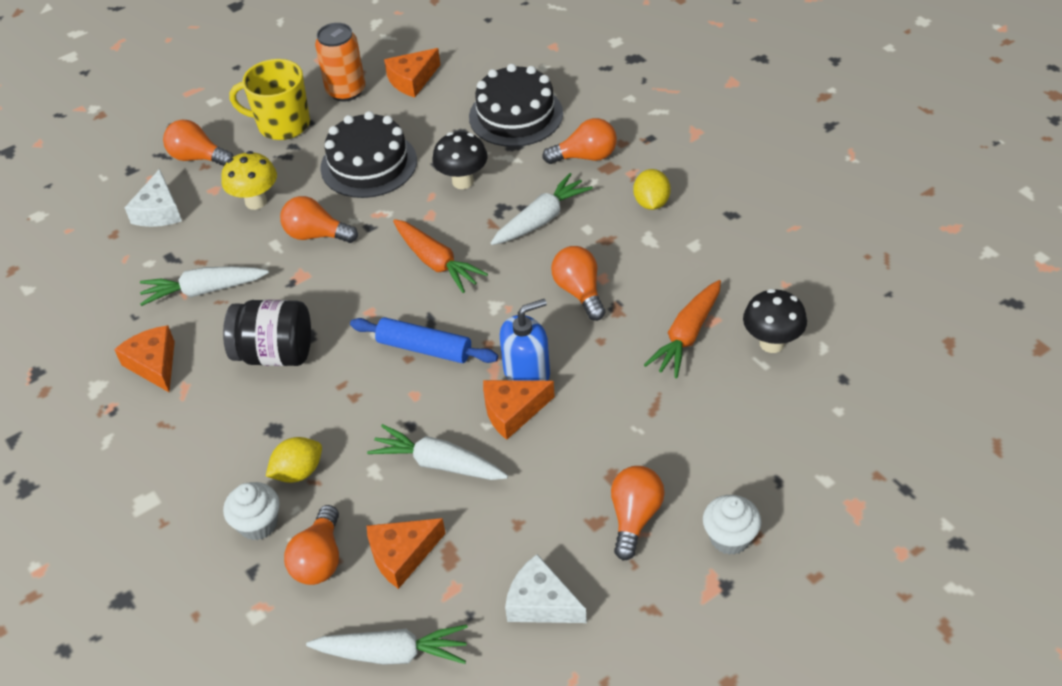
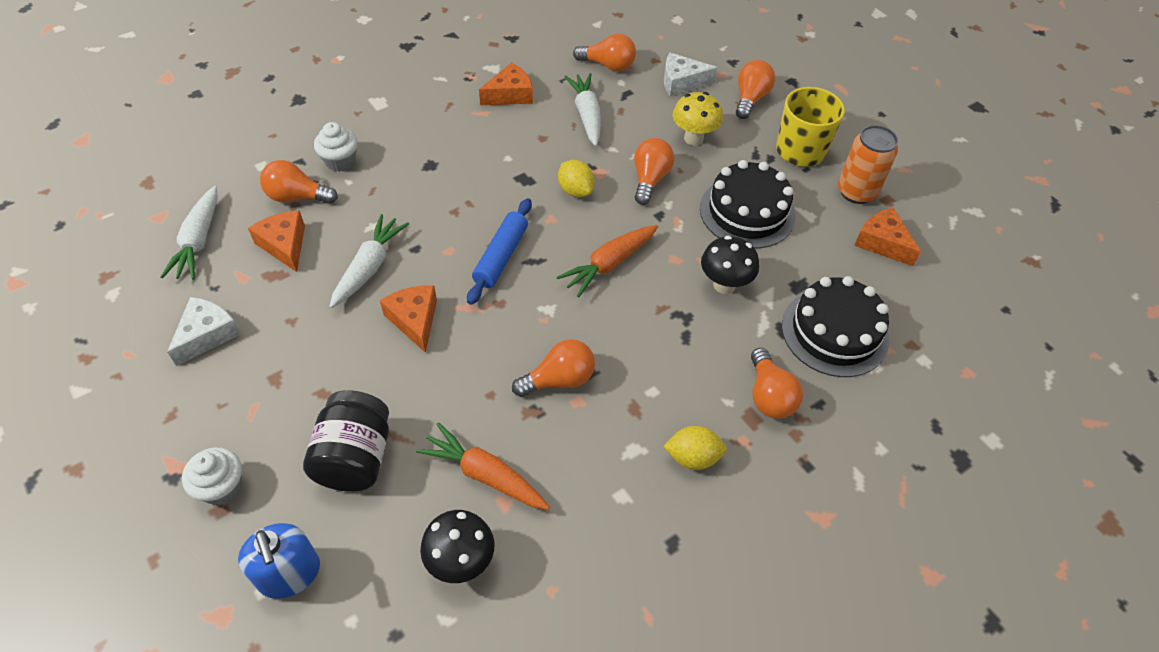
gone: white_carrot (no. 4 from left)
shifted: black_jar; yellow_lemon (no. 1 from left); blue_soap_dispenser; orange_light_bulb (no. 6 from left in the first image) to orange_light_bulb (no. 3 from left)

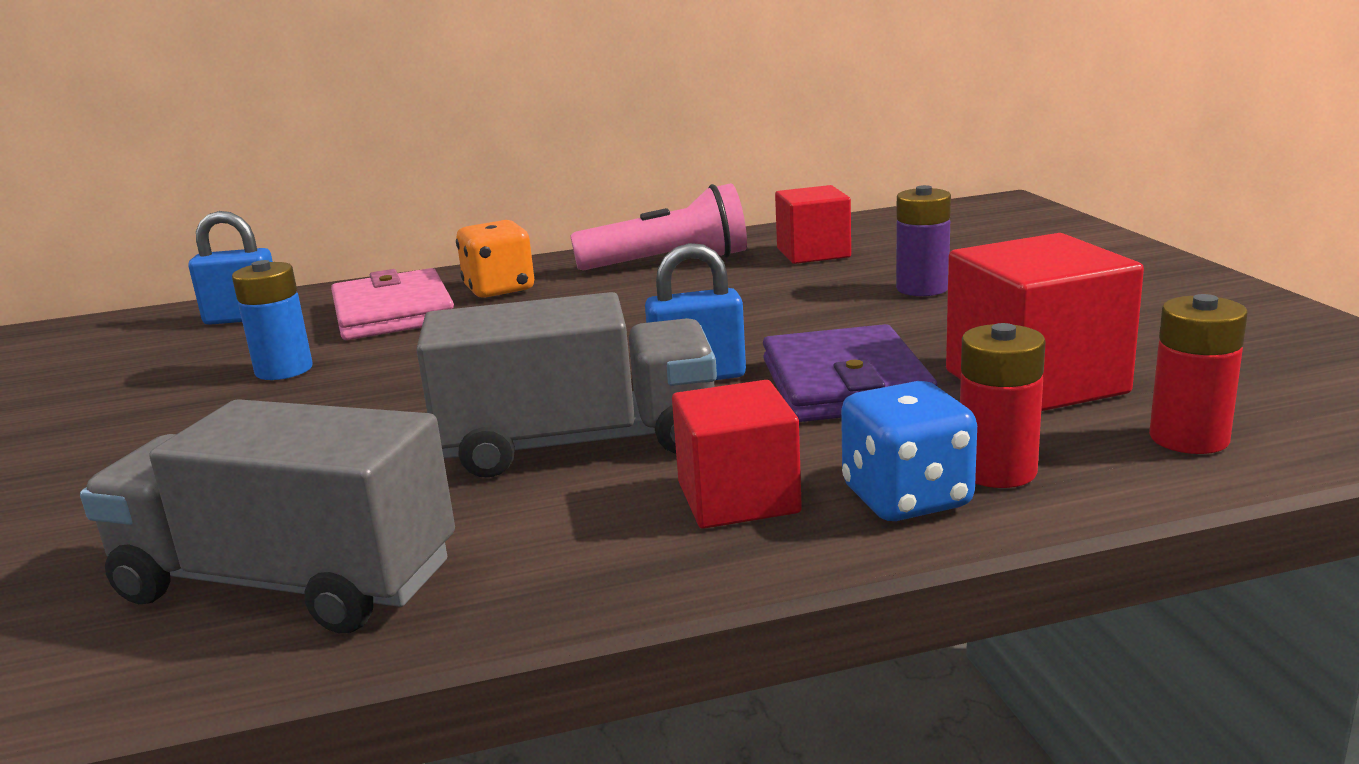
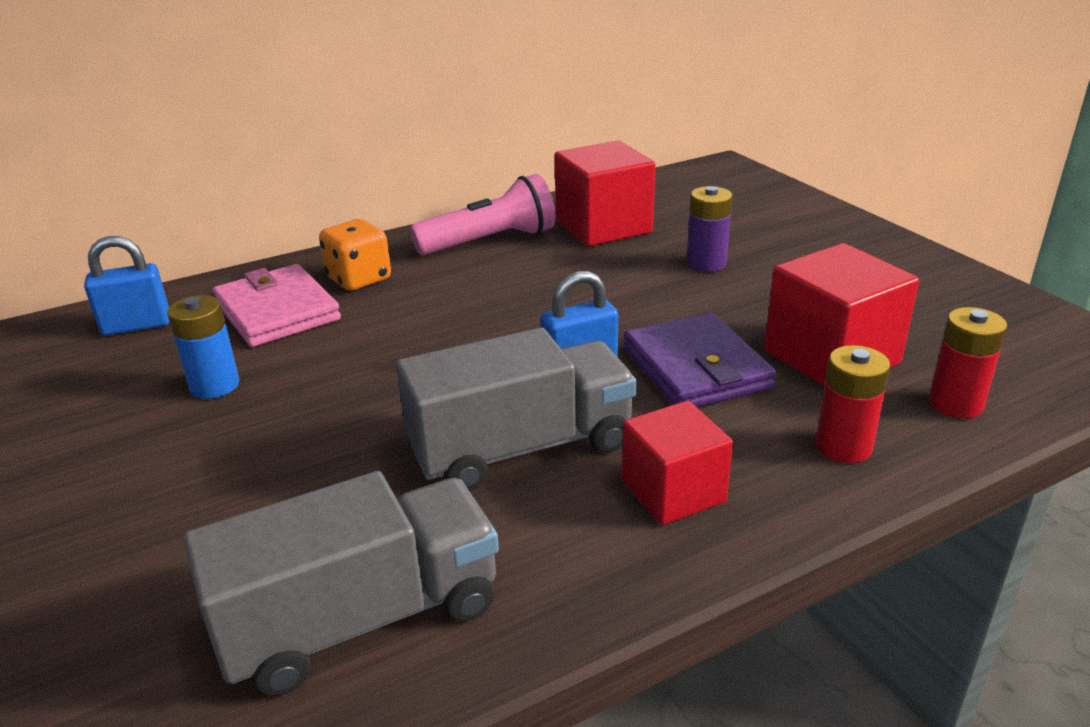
gone: blue_dice
rotated: grey_truck (no. 1 from left) 150 degrees clockwise
scaled: red_cube (no. 2 from left in the first image) x1.52

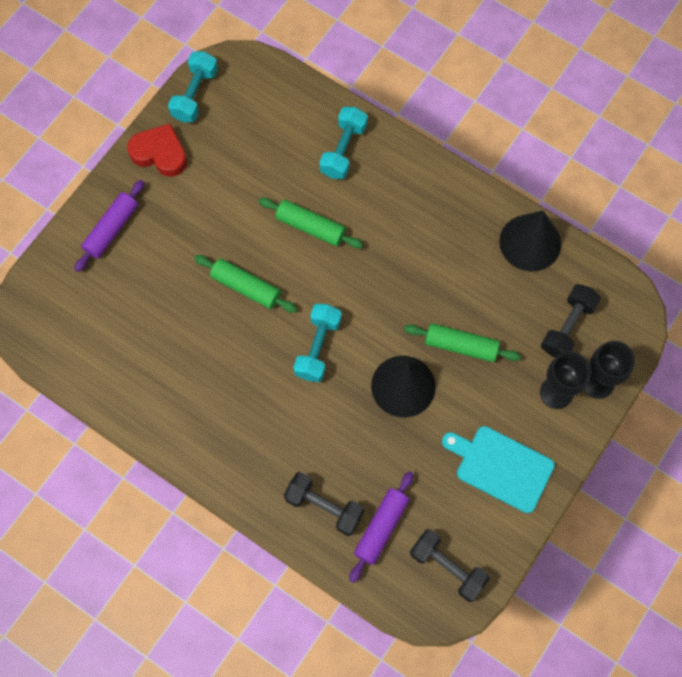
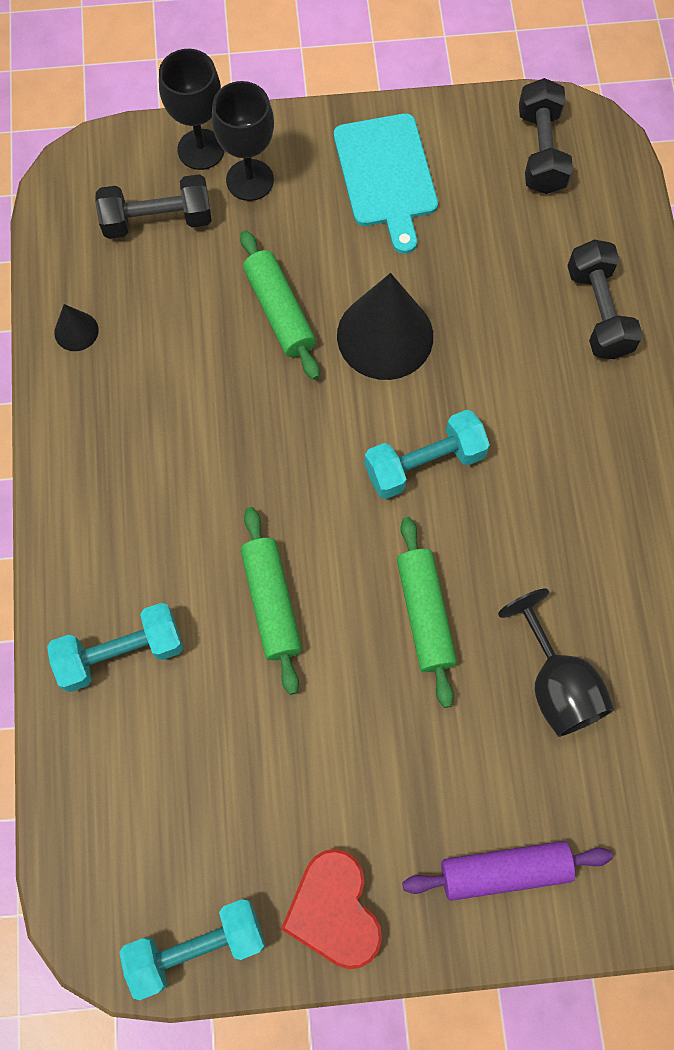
gone: purple_rolling_pin (no. 2 from left)
new: black_goblet (no. 3 from left)
scaled: black_cone (no. 2 from left in the first image) x0.46

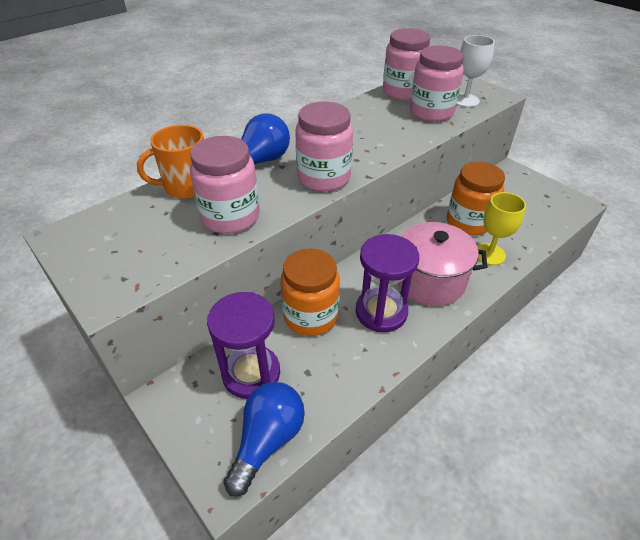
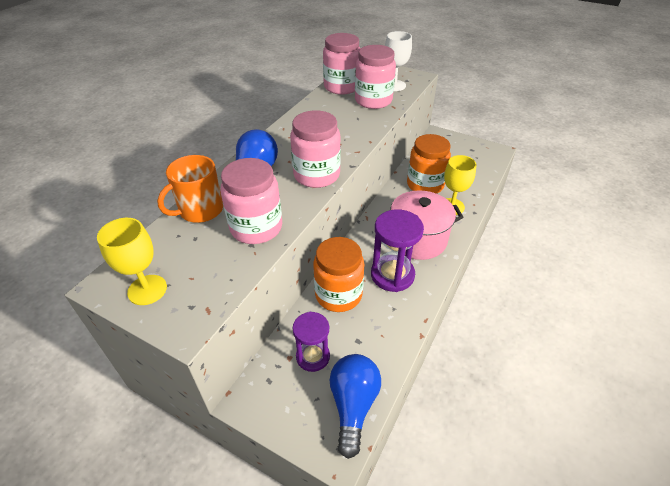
new: yellow_goblet (no. 1 from left)
scaled: purple_hourglass (no. 1 from left) x0.67

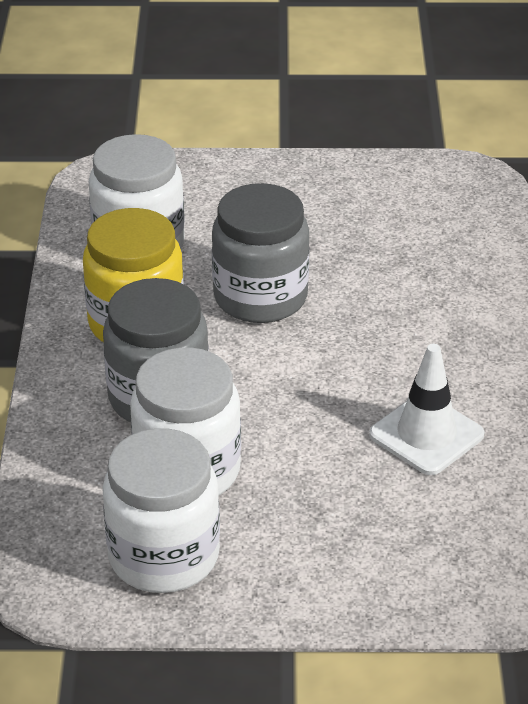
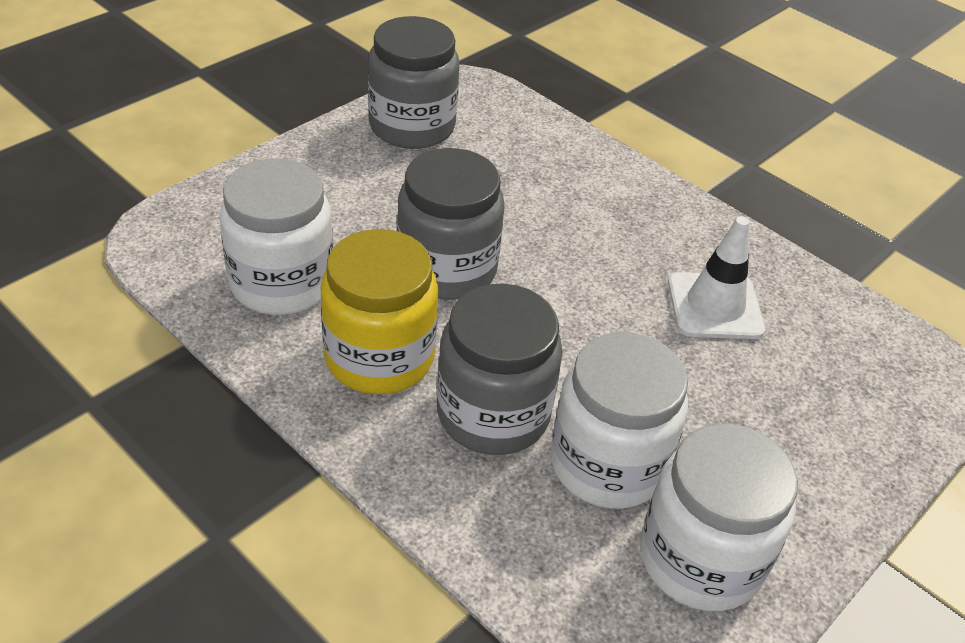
new: grey_jar (no. 1 from left)

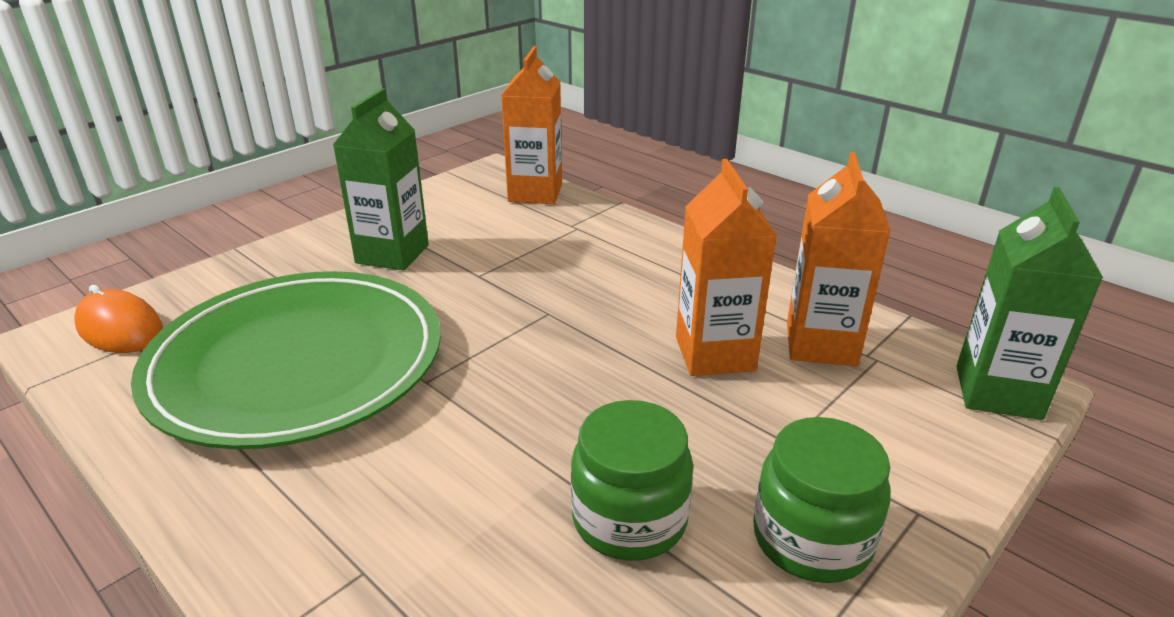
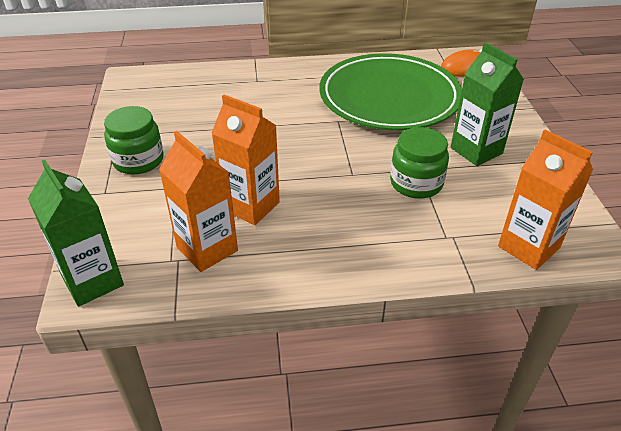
shifted: green_jar (no. 1 from left in the first image) to green_jar (no. 2 from left)

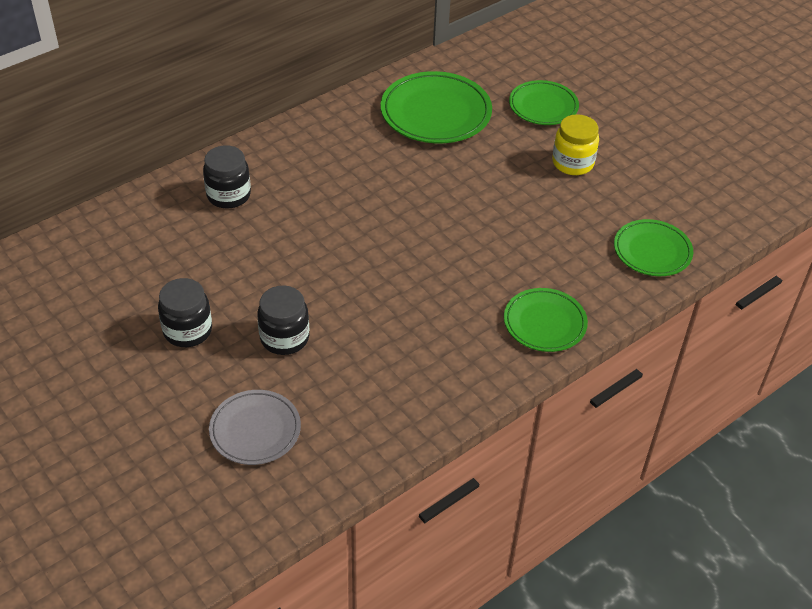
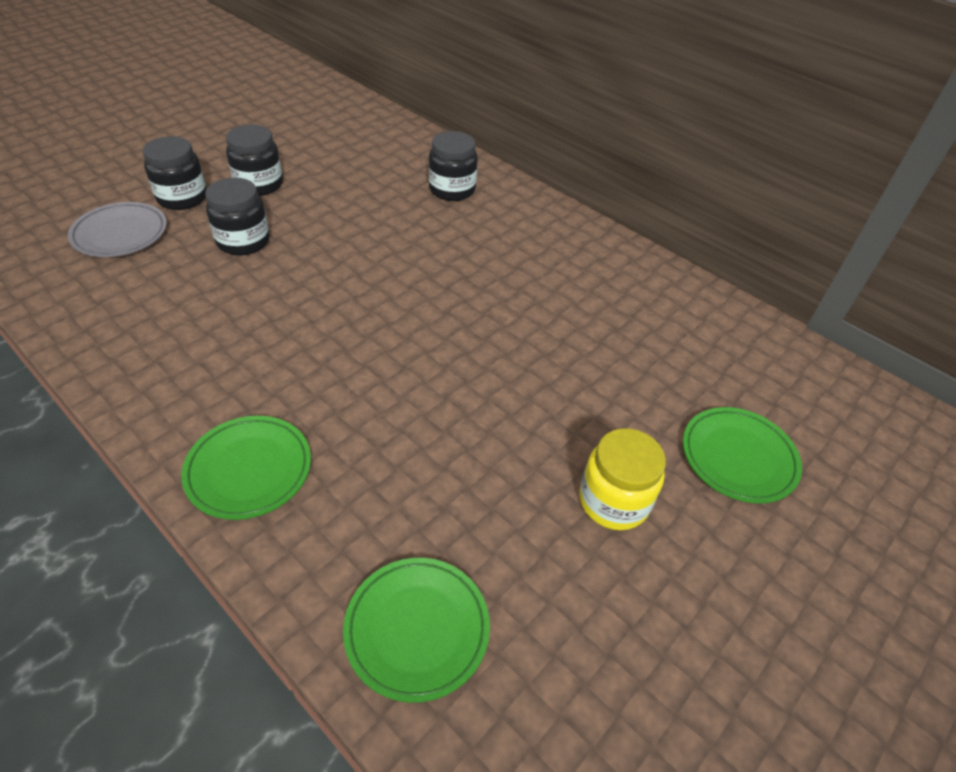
gone: green_plate (no. 1 from left)
new: black_jar (no. 1 from left)

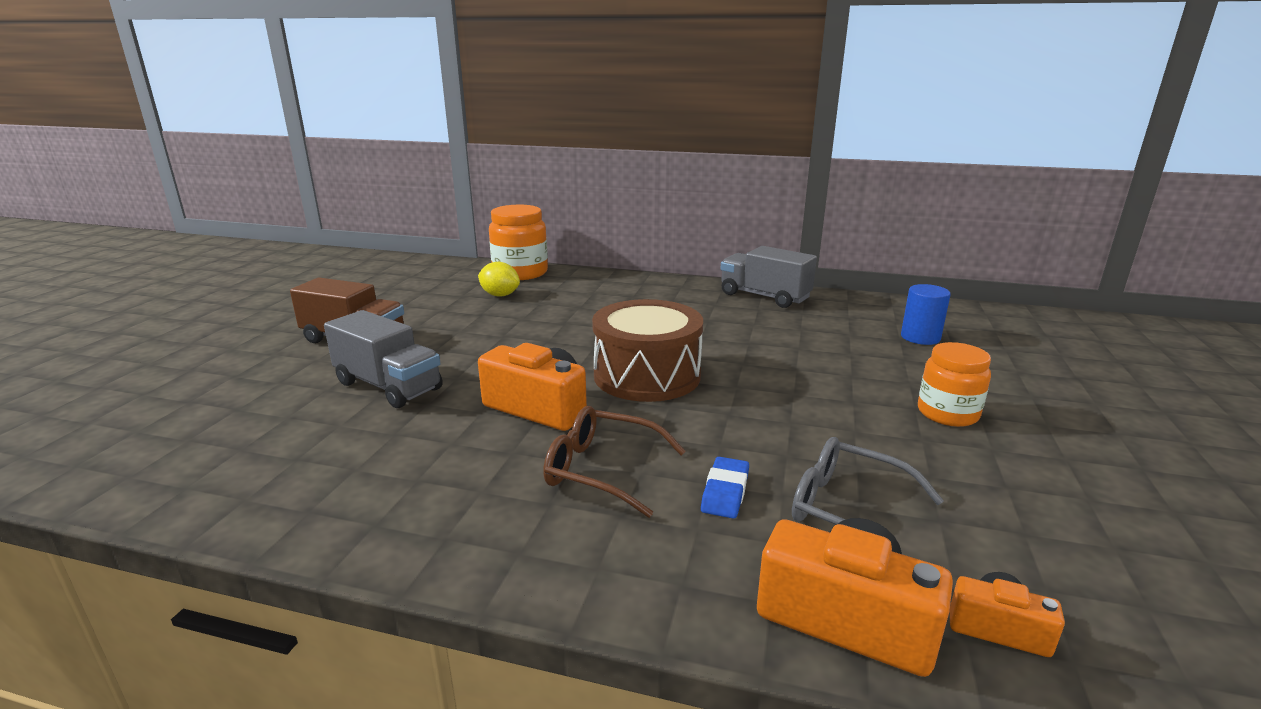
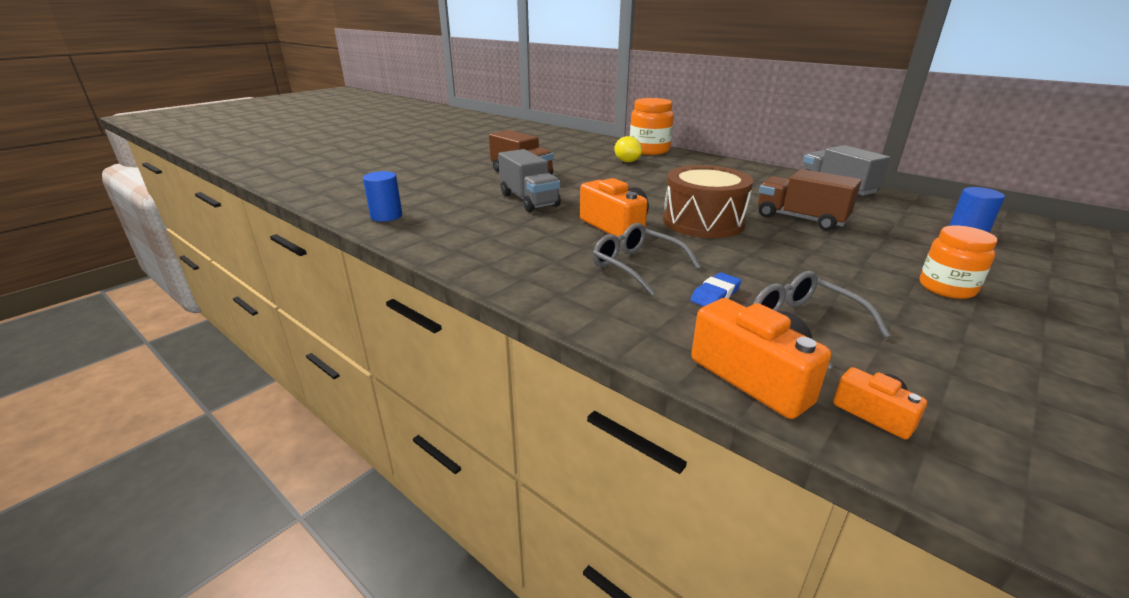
new: blue_cylinder (no. 1 from left); brown_truck (no. 2 from left)
repainted: brown_glasses to grey_glasses (no. 1 from left)

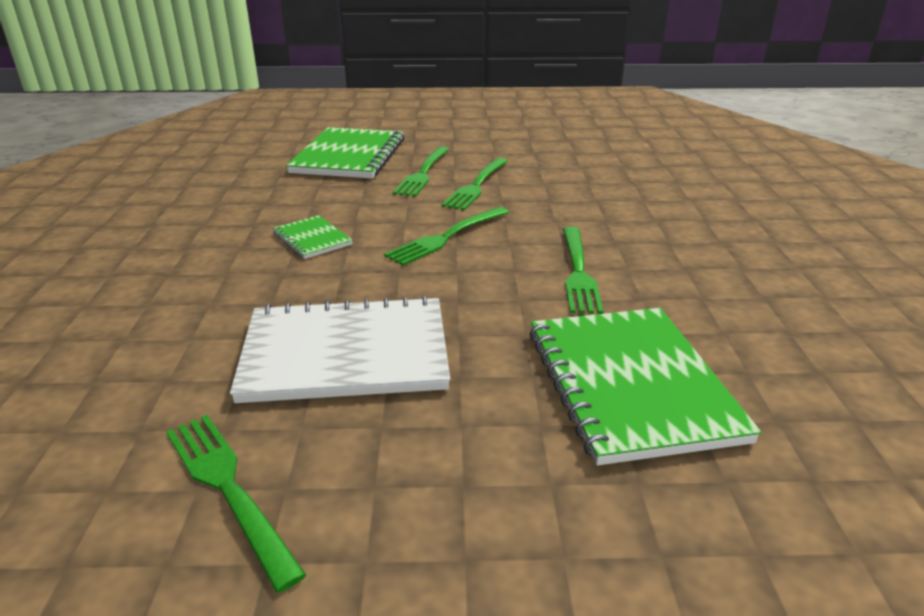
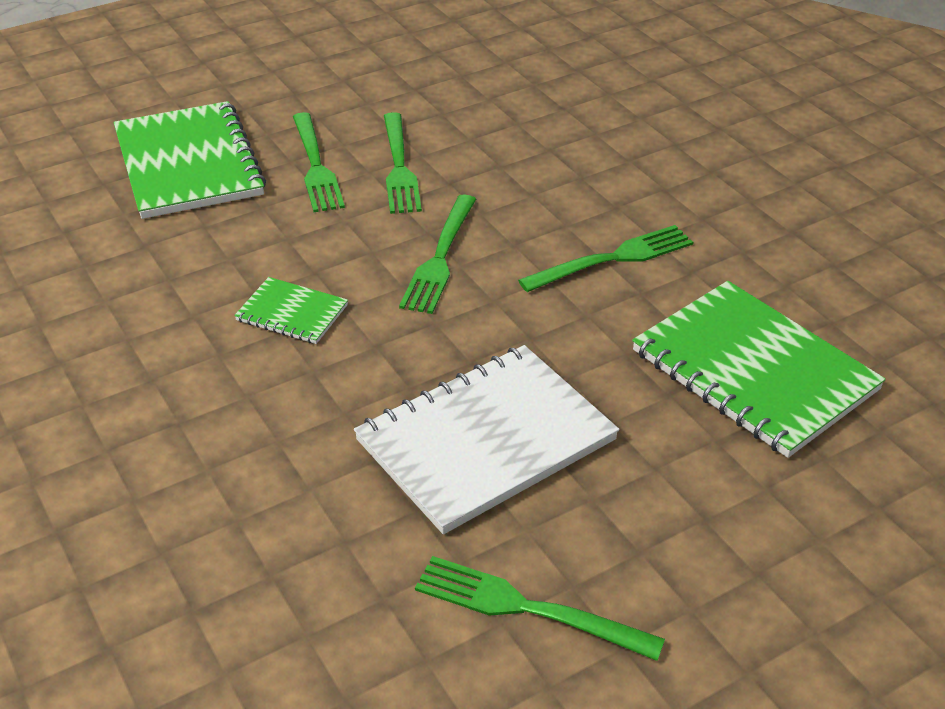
rotated: green_fork (no. 5 from left) 90 degrees counterclockwise

